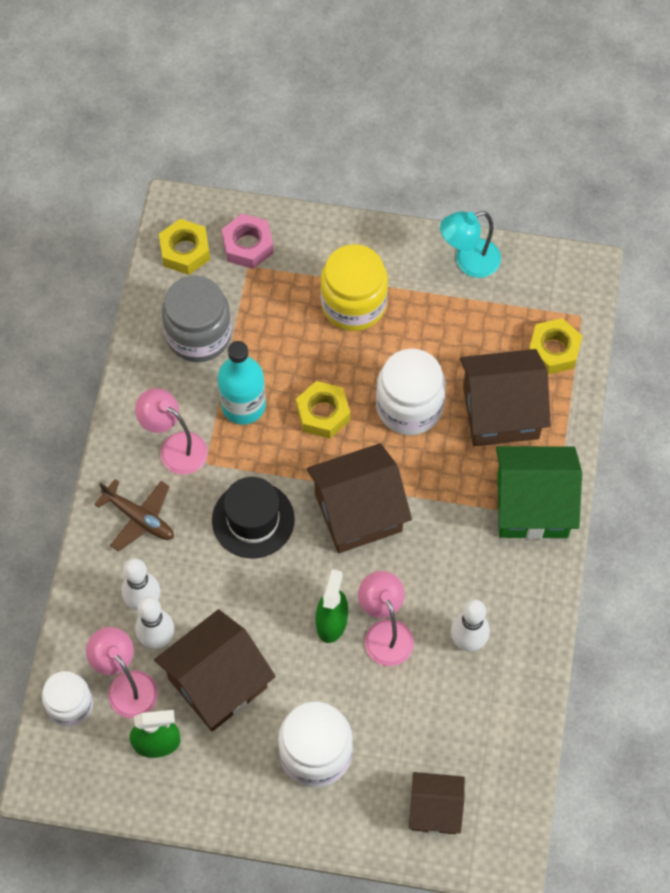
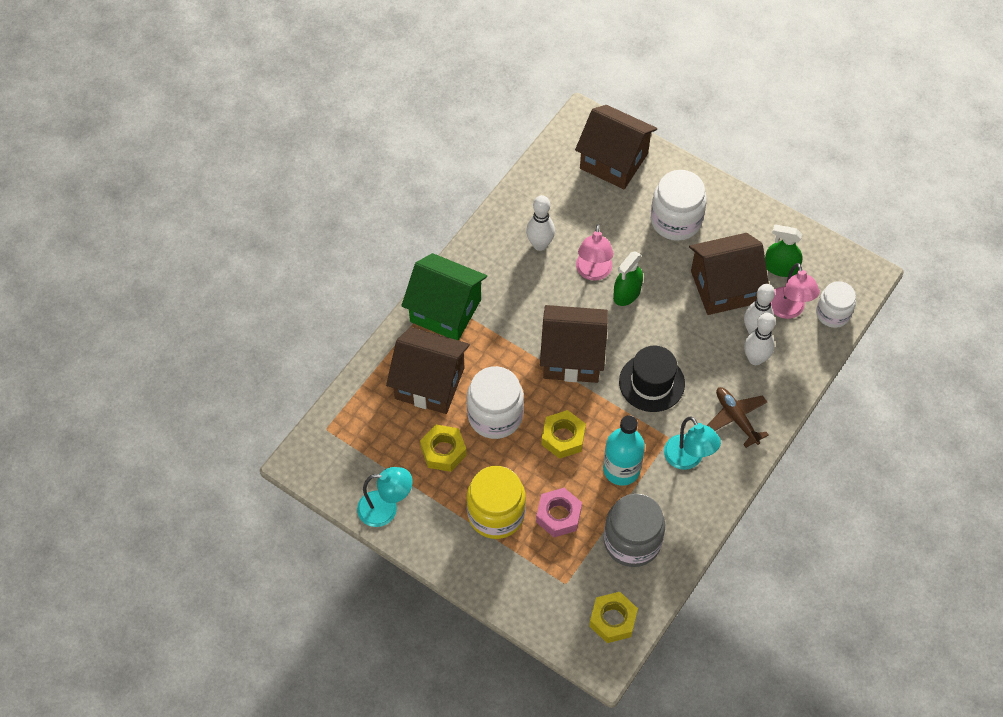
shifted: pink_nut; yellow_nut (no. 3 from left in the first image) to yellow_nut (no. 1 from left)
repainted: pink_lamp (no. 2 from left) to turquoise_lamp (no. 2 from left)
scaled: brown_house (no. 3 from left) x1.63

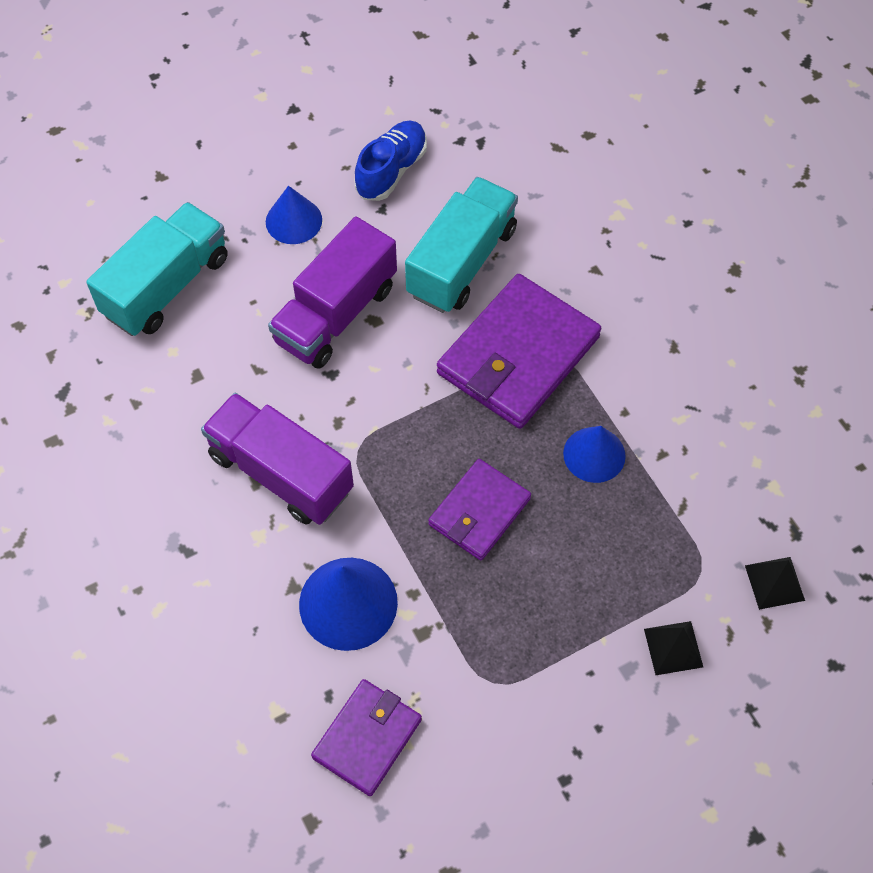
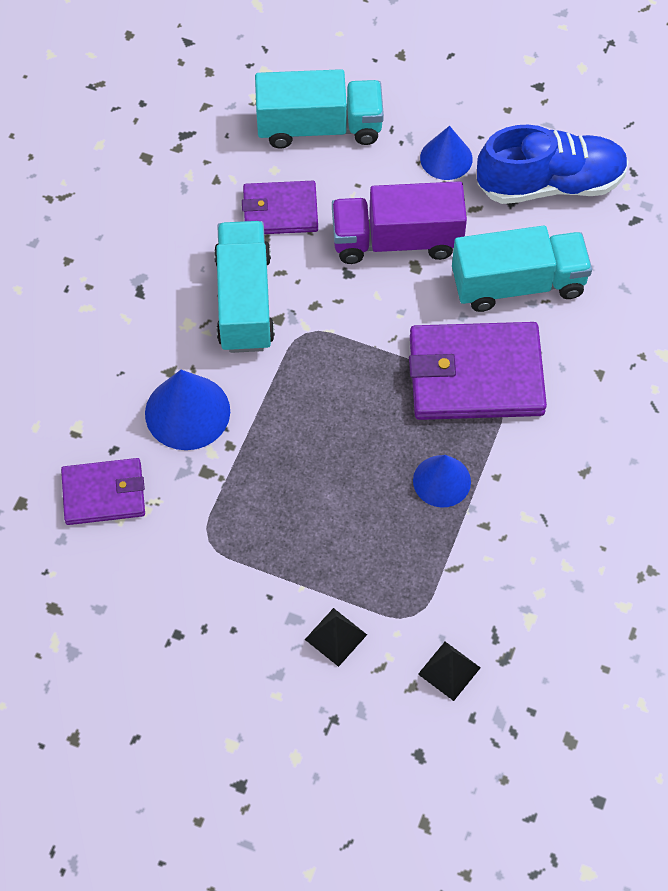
shifted: purple_wallet (no. 2 from left)
repainted: purple_truck (no. 1 from left) to turquoise_truck (no. 1 from left)
scaled: blue_shoe x1.54

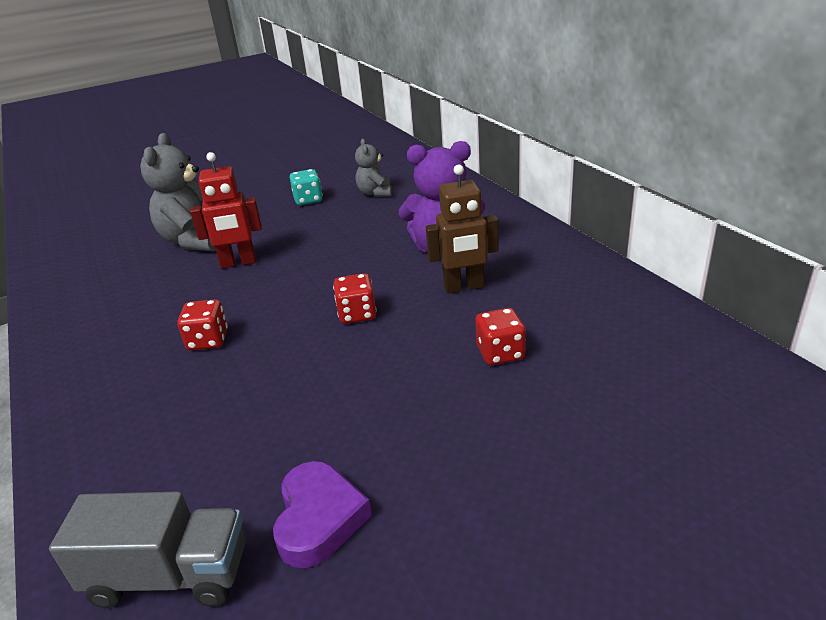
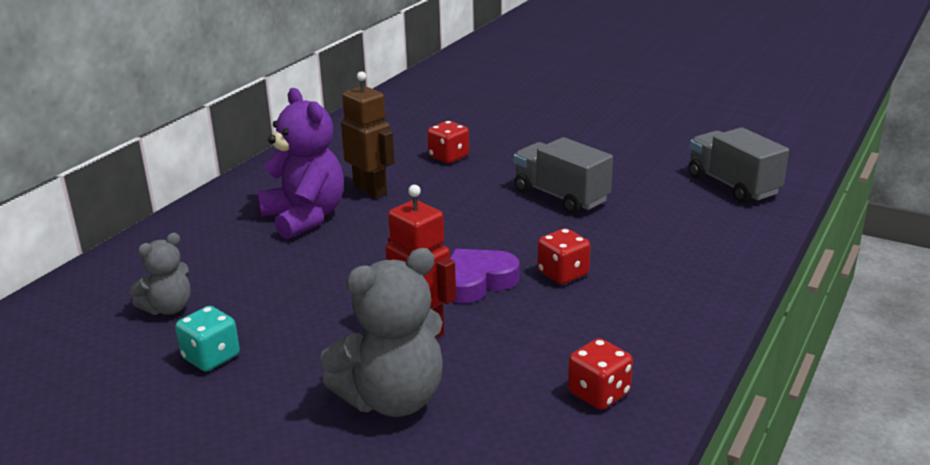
new: grey_truck (no. 1 from left)
shifted: purple_heart; red_dice (no. 2 from left in the first image) to red_dice (no. 3 from left)

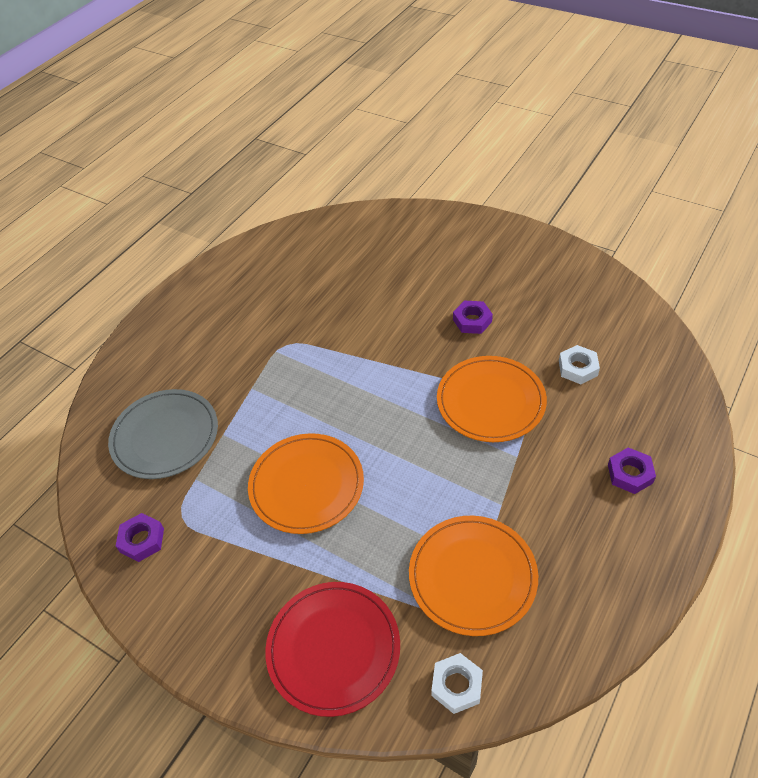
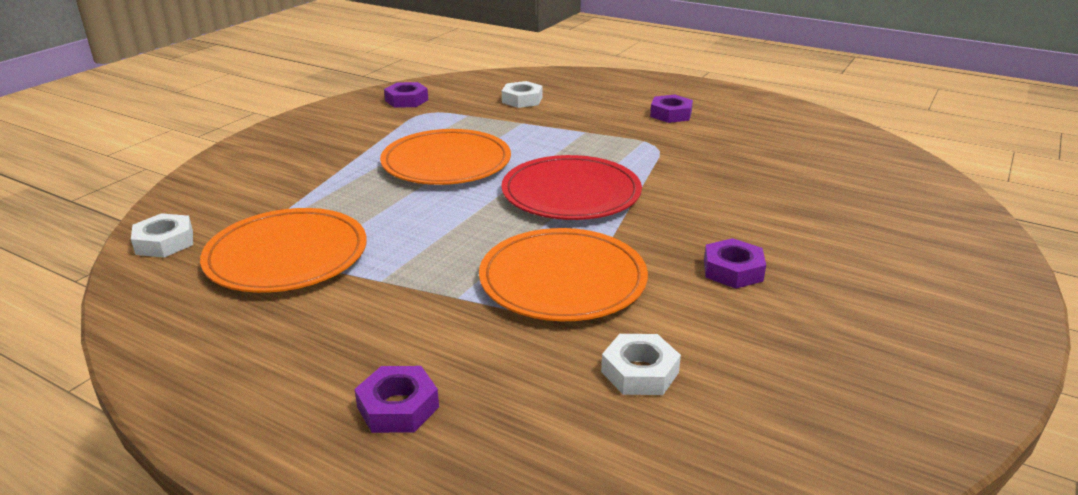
new: purple_nut (no. 3 from left)
shifted: red_plate
swapped: grey_plate to white_nut (no. 2 from left)

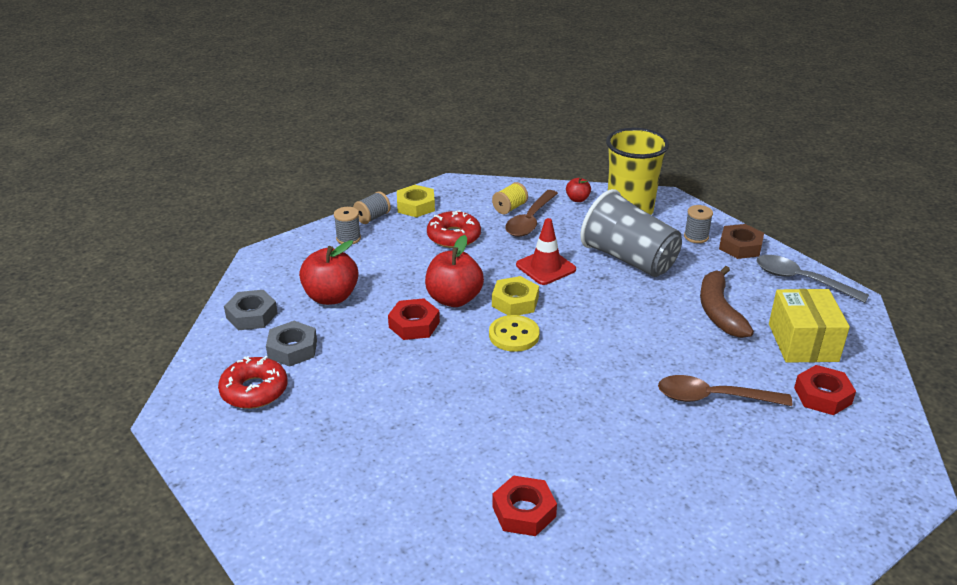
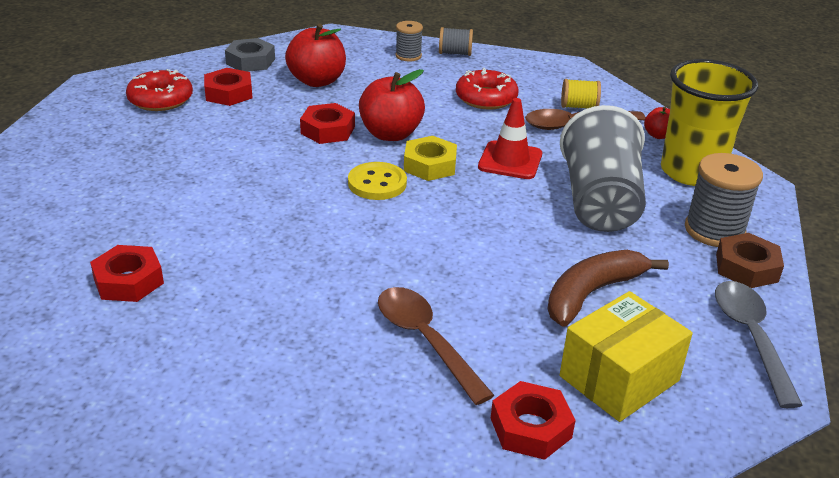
gone: yellow_nut (no. 1 from left)
repainted: grey_nut (no. 2 from left) to red_nut (no. 2 from left)
scaled: grey_spool (no. 3 from left) x1.71

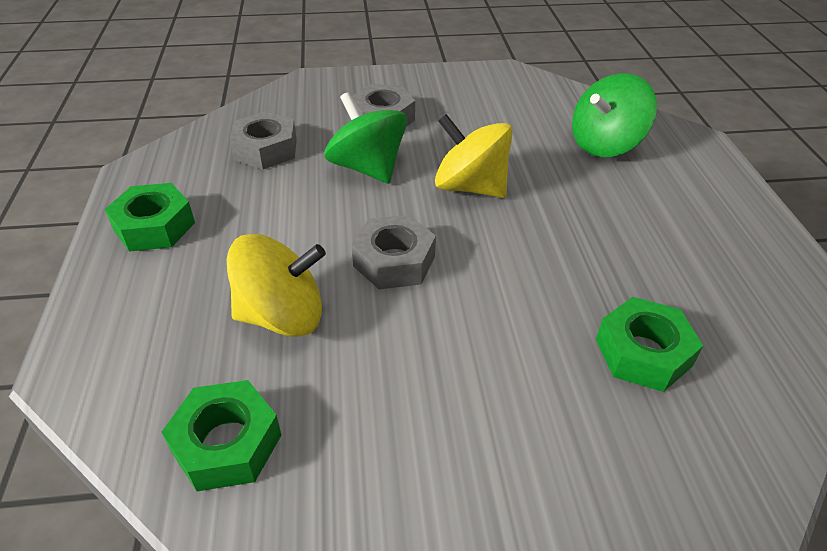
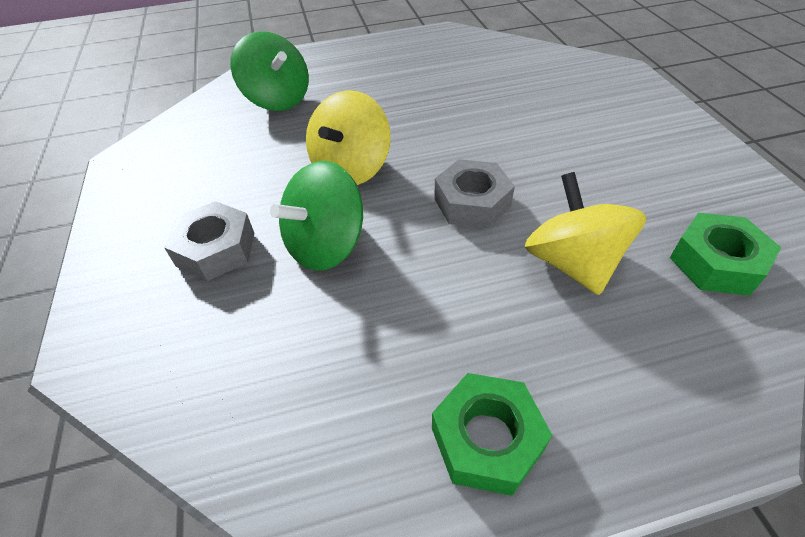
gone: grey_nut (no. 1 from left); green_nut (no. 3 from left)

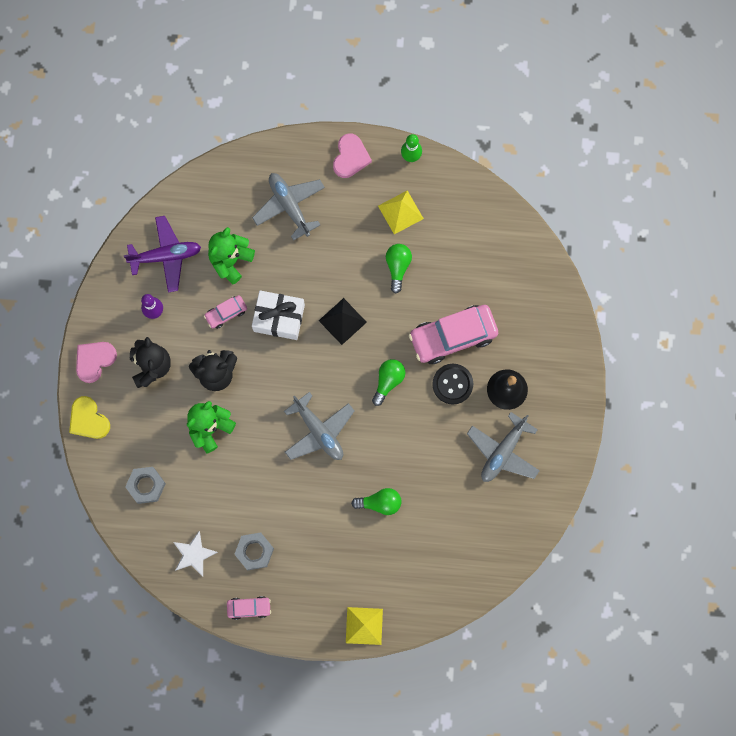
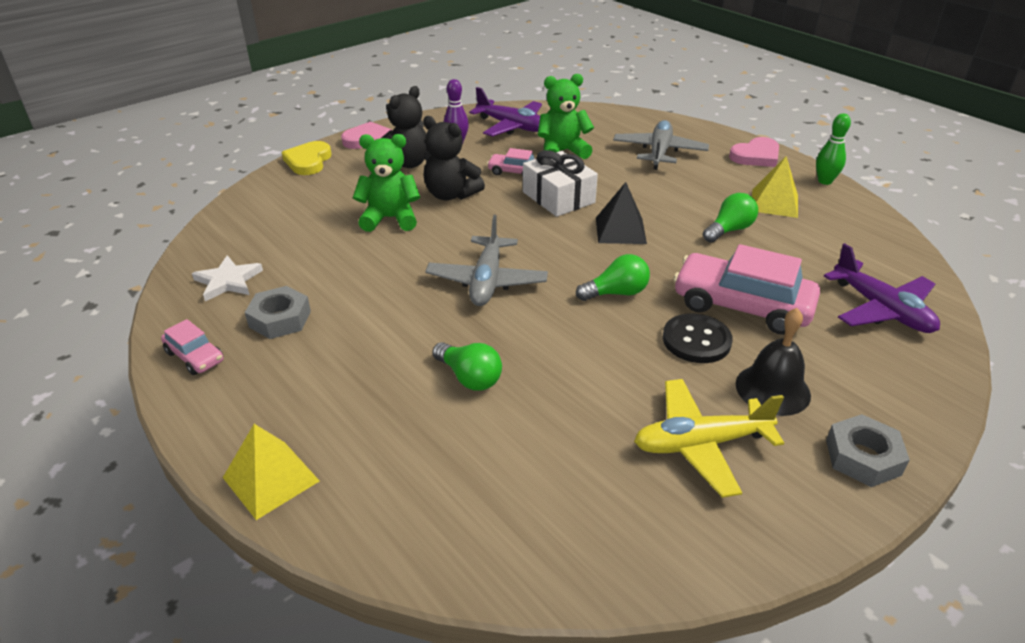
new: purple_plane (no. 2 from left)
shifted: grey_nut (no. 1 from left in the first image) to grey_nut (no. 2 from left)
repainted: grey_plane (no. 3 from left) to yellow_plane

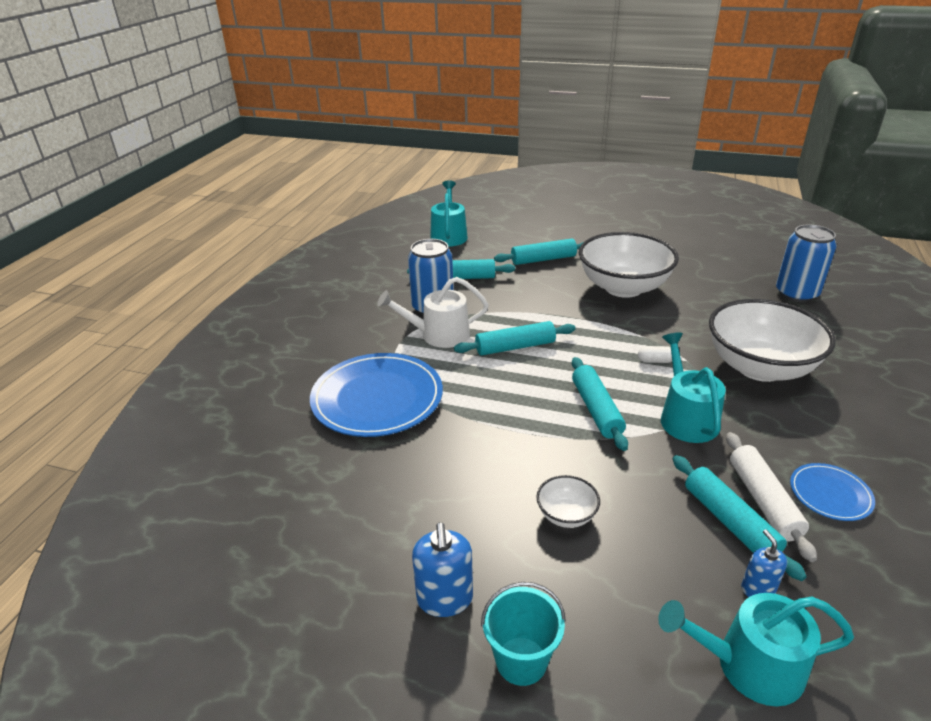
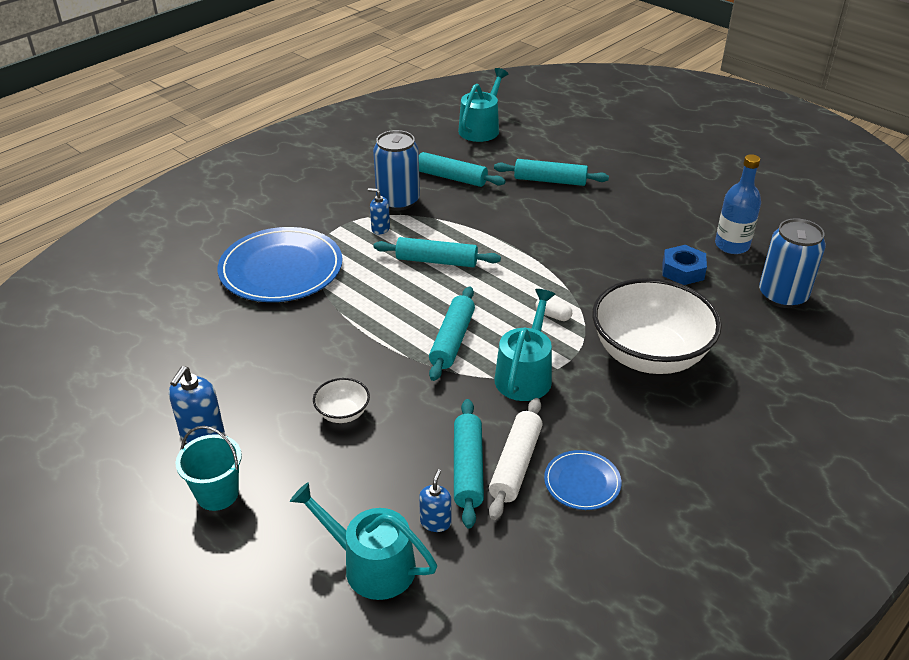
gone: white_bowl (no. 2 from left)
new: blue_nut; blue_bottle
swapped: white_watering_can to blue_soap_dispenser (no. 2 from left)

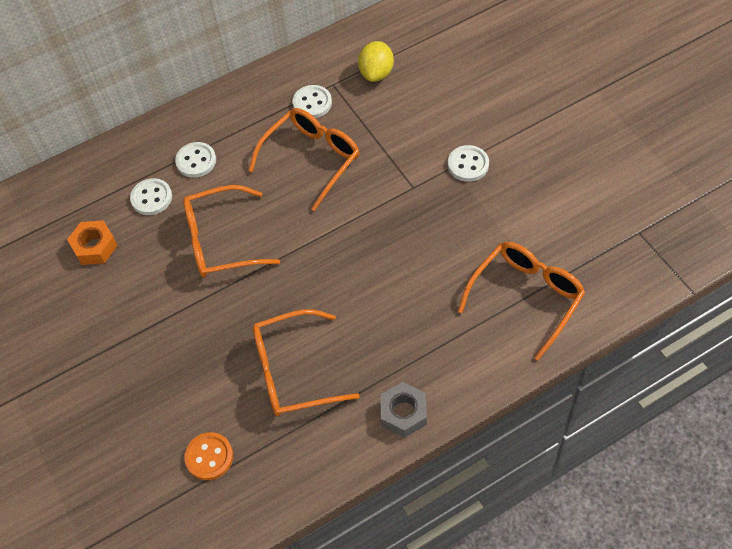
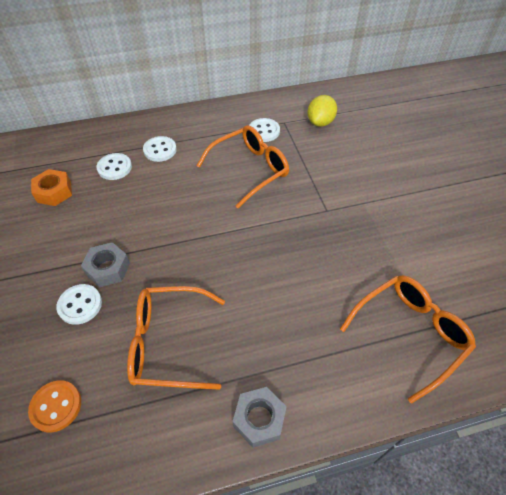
gone: orange_glasses (no. 1 from left)
new: grey_nut (no. 1 from left)
shifted: white_button (no. 4 from left in the first image) to white_button (no. 1 from left)

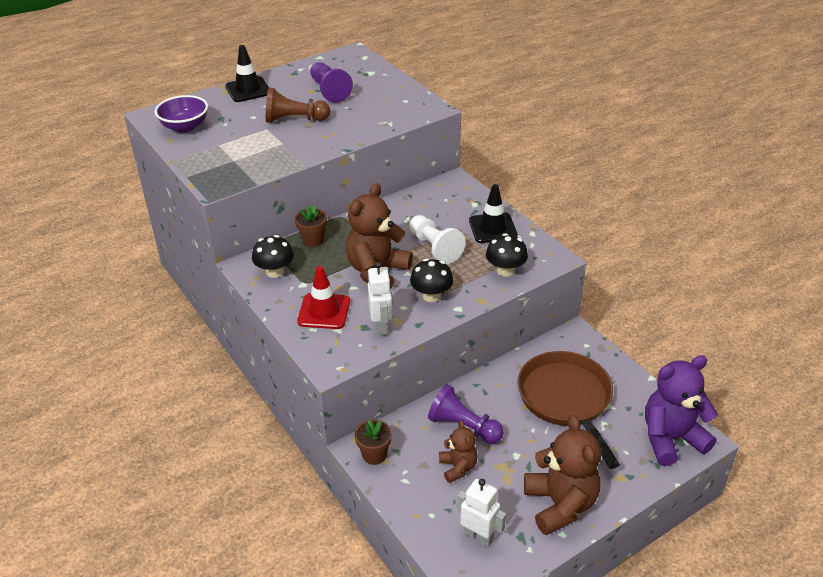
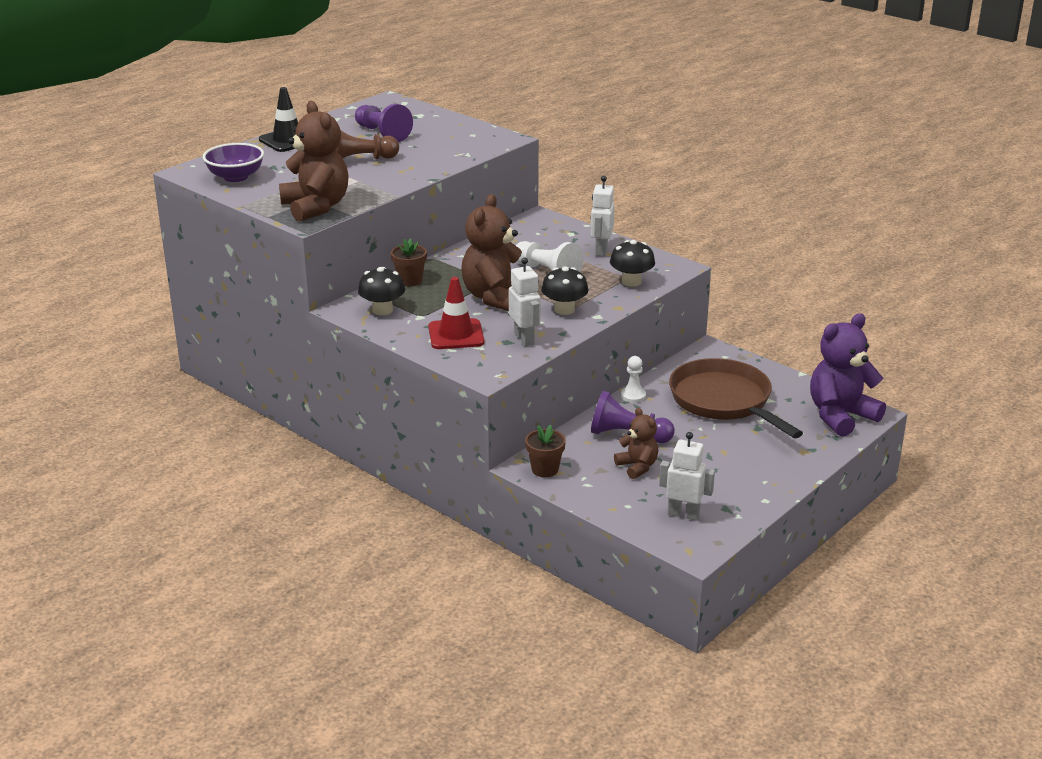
new: white_pawn (no. 2 from left)
shifted: brown_teddy_bear (no. 3 from left in the first image) to brown_teddy_bear (no. 1 from left)
swapped: black_traffic_cone (no. 2 from left) to white_robot (no. 2 from left)

